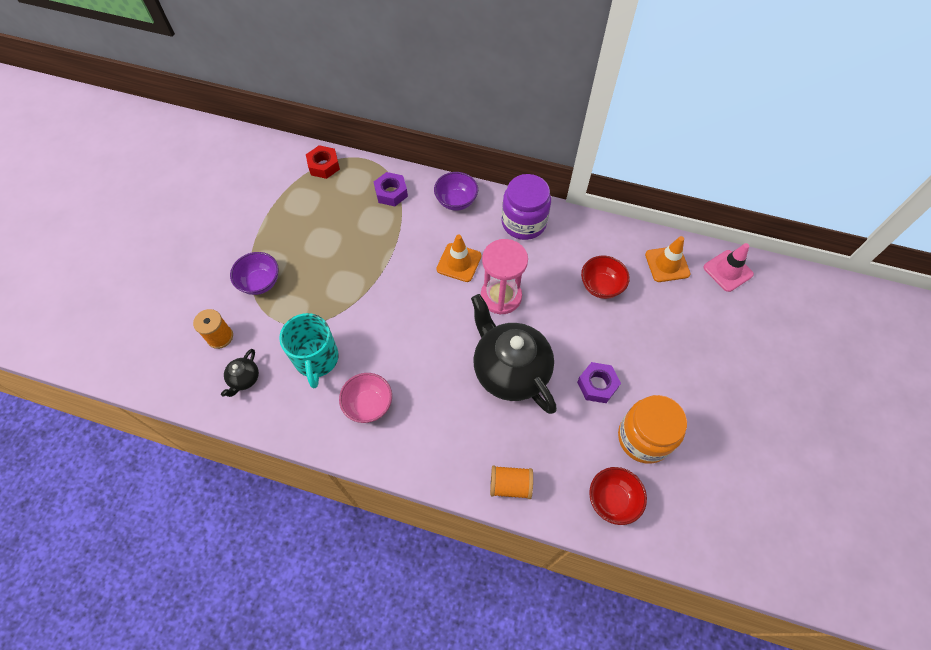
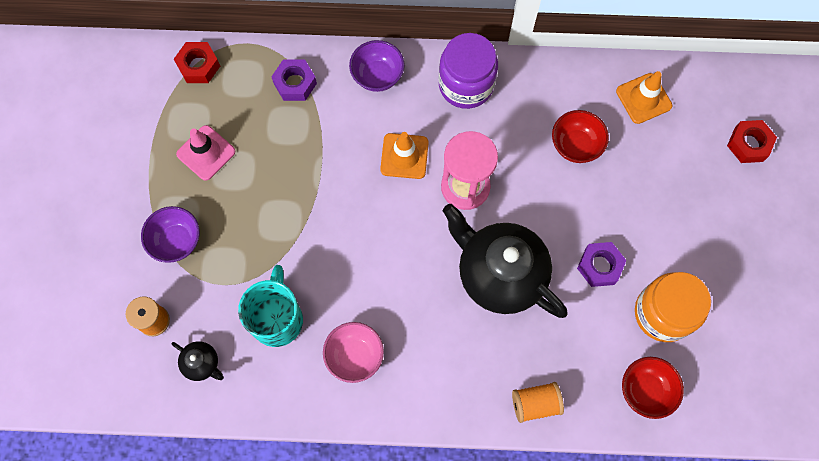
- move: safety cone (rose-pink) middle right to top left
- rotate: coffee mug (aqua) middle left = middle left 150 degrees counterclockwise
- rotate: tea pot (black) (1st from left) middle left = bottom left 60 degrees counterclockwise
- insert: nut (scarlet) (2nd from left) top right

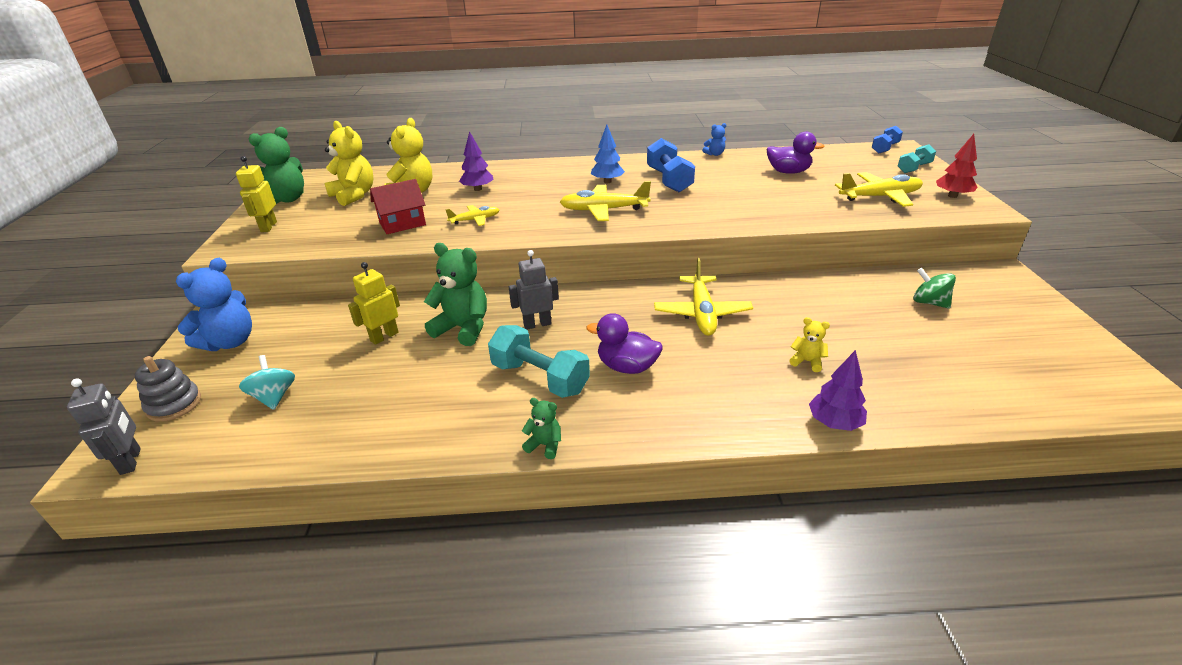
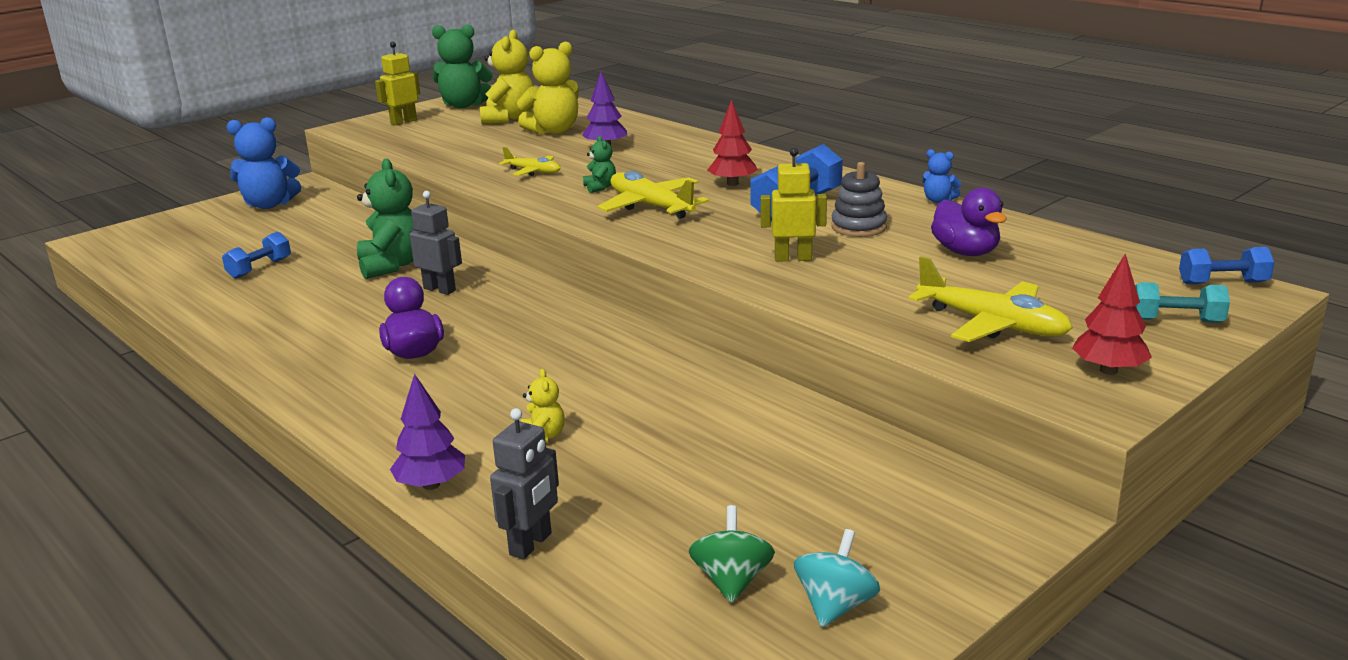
- recolor: toy tree (blue) top centre to toy tree (scarlet) (1st from left) top centre
- delete: house (scarlet) top centre
- delete: aeroplane (bright yellow) (3rd from left) centre
- move: robot figure (bright yellow) (2nd from left) middle left to top centre
- move: spinning top (emerald) middle right to bottom centre
- delete: dumbbell (aqua) (1st from left) centre
- move: spinning top (aqua) middle left to bottom centre
- move: stacking rings (ash-grey) middle left to top centre
- move: robot figure (ash-grey) (1st from left in the first image) middle left to robot figure (ash-grey) (2nd from left) bottom centre
- move: teddy bear (emerald) (3rd from left) centre to top centre
- insert: dumbbell (blue) (1st from left) middle left

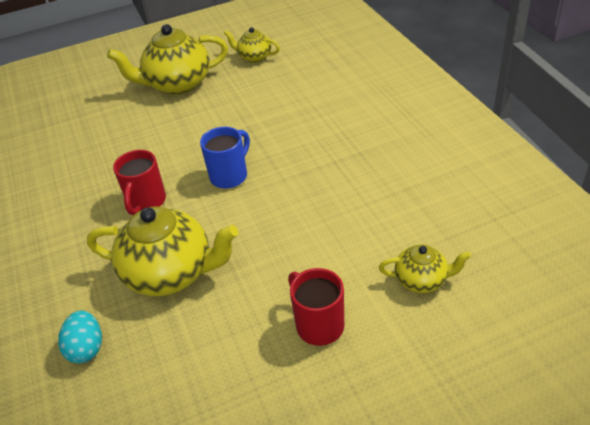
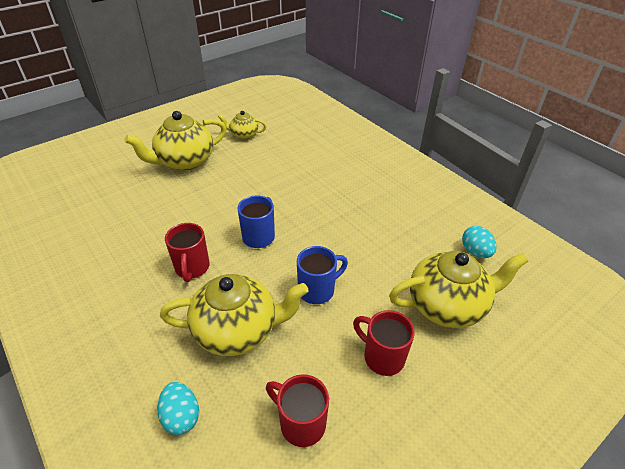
- resize: tea pot (bright yellow) (4th from left) middle right = middle right x1.89
- insert: egg shape (aqua) (2nd from left) middle right
- insert: coffee mug (blue) (2nd from left) centre
- insert: coffee mug (scarlet) (2nd from left) bottom centre

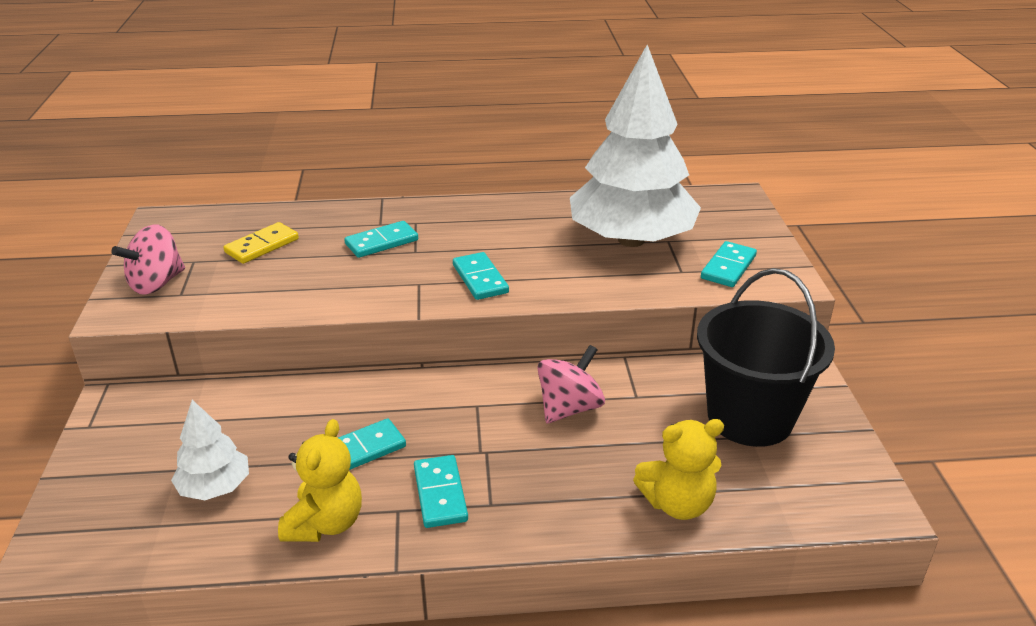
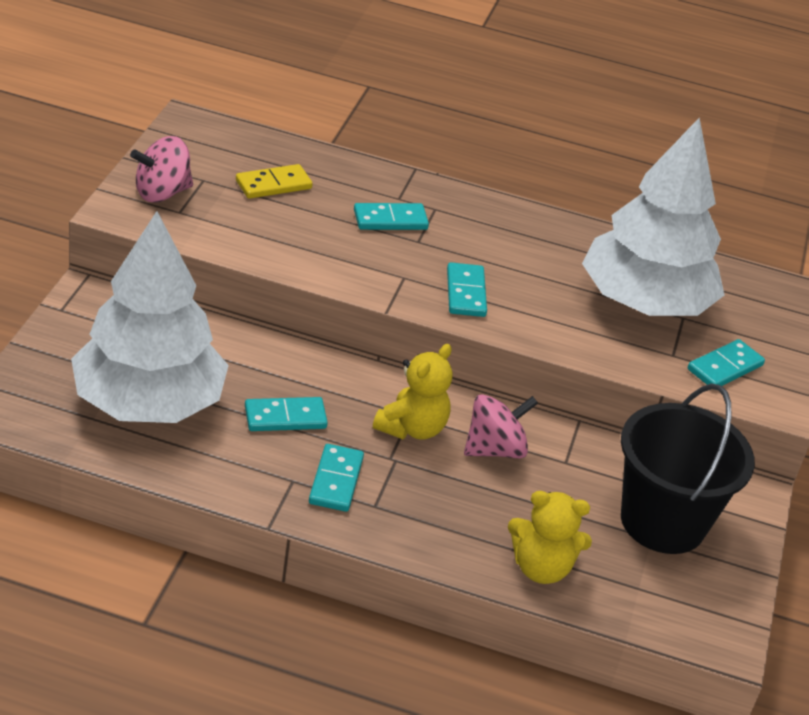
- resize: toy tree (snow-white) (1st from left) bottom left = middle left x2.23
- move: teddy bear (bright yellow) (1st from left) bottom left to centre

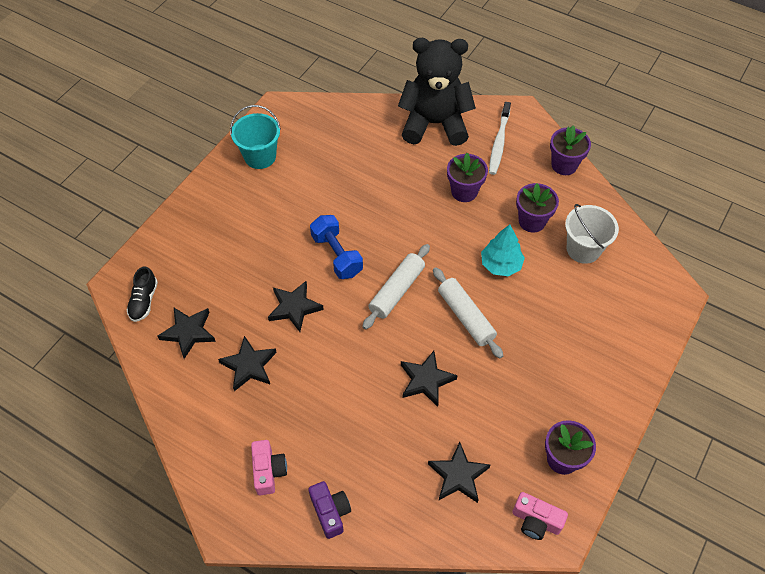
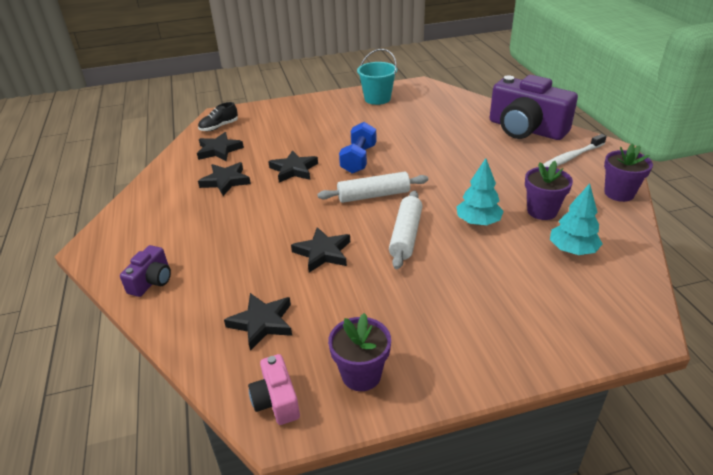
- replace: teddy bear (black) top centre to photo camera (purple) (2nd from left) top right
- delete: flower pot (purple) (1st from left) top centre
- replace: bucket (snow-white) middle right to toy tree (aqua) (2nd from left) middle right
- delete: photo camera (rose-pink) (1st from left) bottom centre

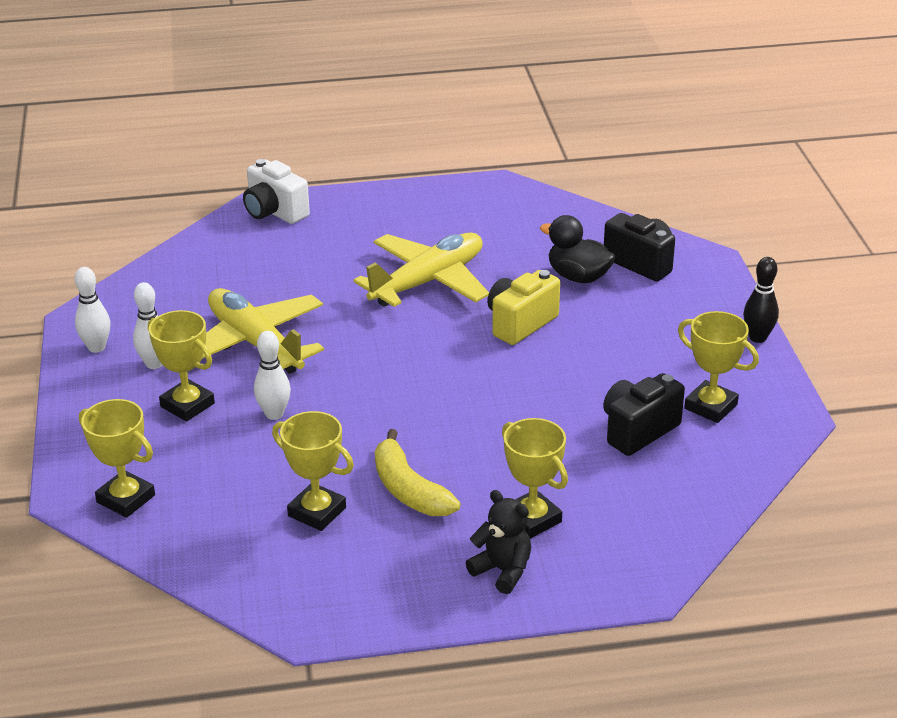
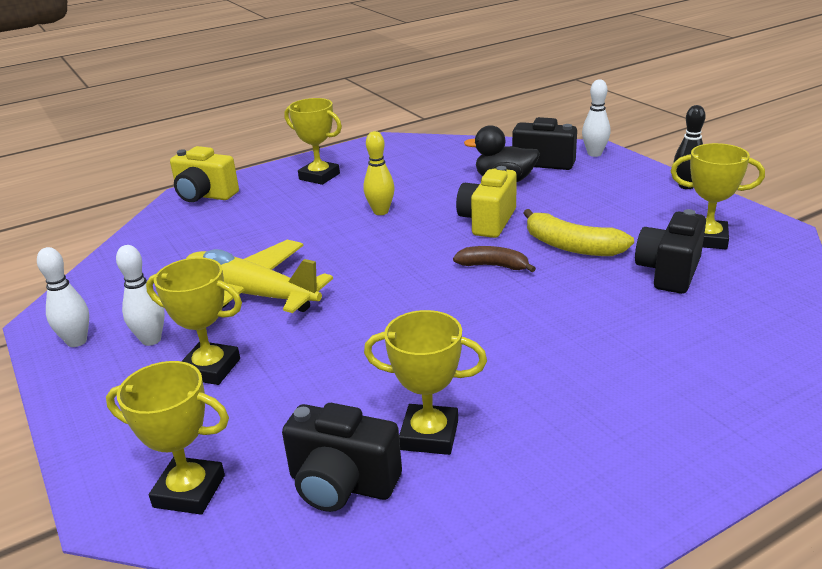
- recolor: photo camera (snow-white) top left to photo camera (bright yellow) (1st from left) top left
- replace: aeroplane (bright yellow) (2nd from left) centre to skittle (bright yellow) top centre
- move: skittle (snow-white) (3rd from left) middle left to top right
- move: prize cup (bright yellow) (4th from left in the first image) centre to prize cup (bright yellow) (3rd from left) top centre
- move: banana (bright yellow) centre to middle right
- delete: teddy bear (black) bottom centre
- insert: banana (brown) centre
- insert: photo camera (black) (1st from left) bottom centre

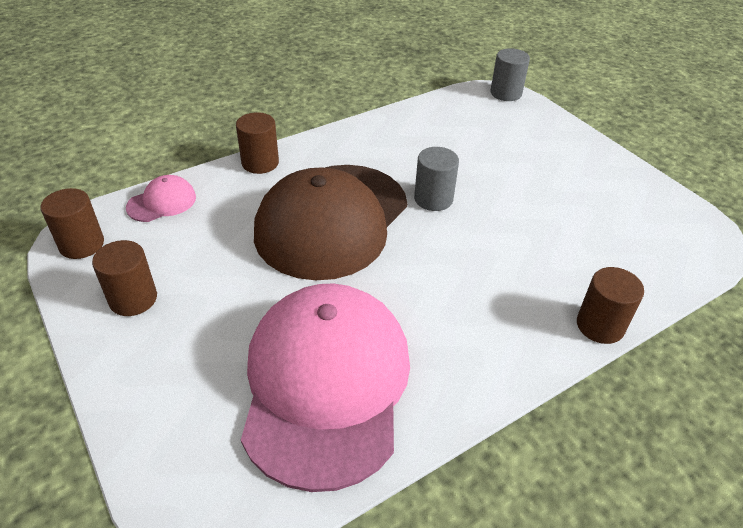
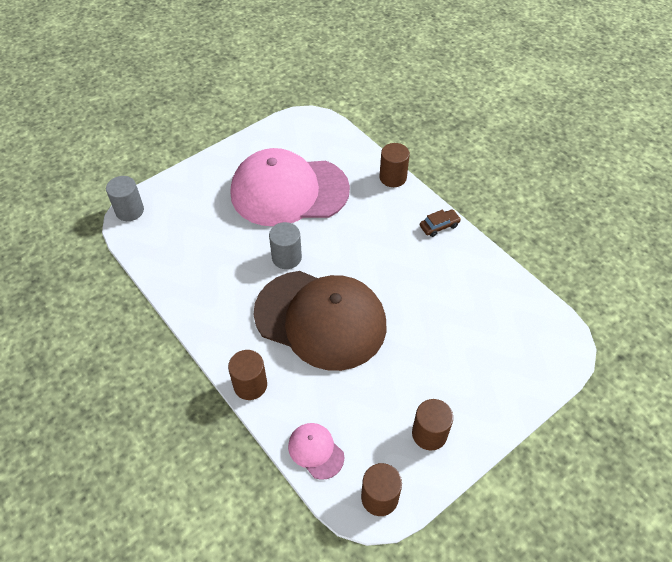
- move: cap (rose-pink) (2nd from left in the first image) bottom centre to cap (rose-pink) (1st from left) top centre
- insert: car (brown) centre

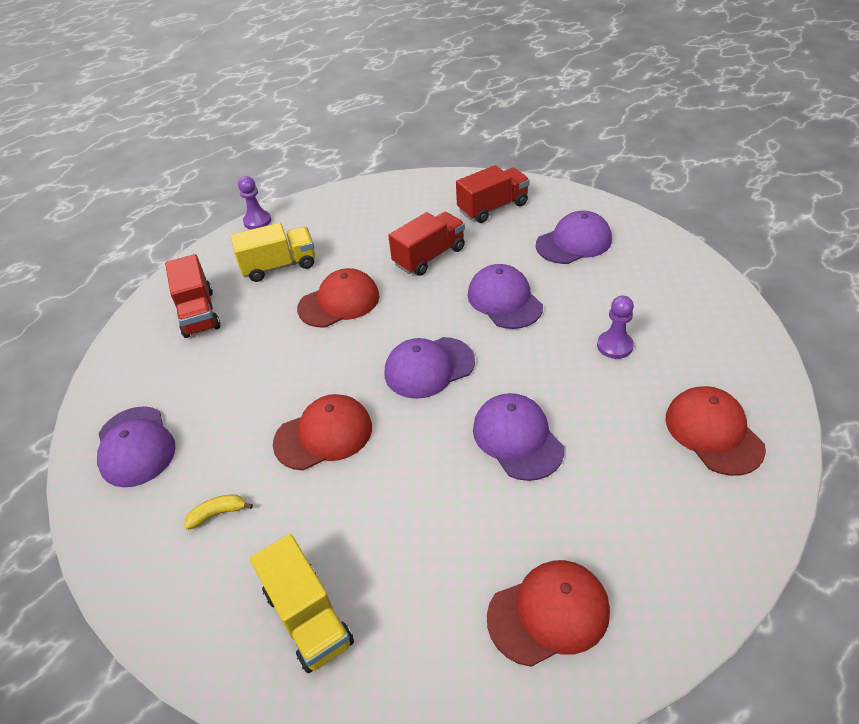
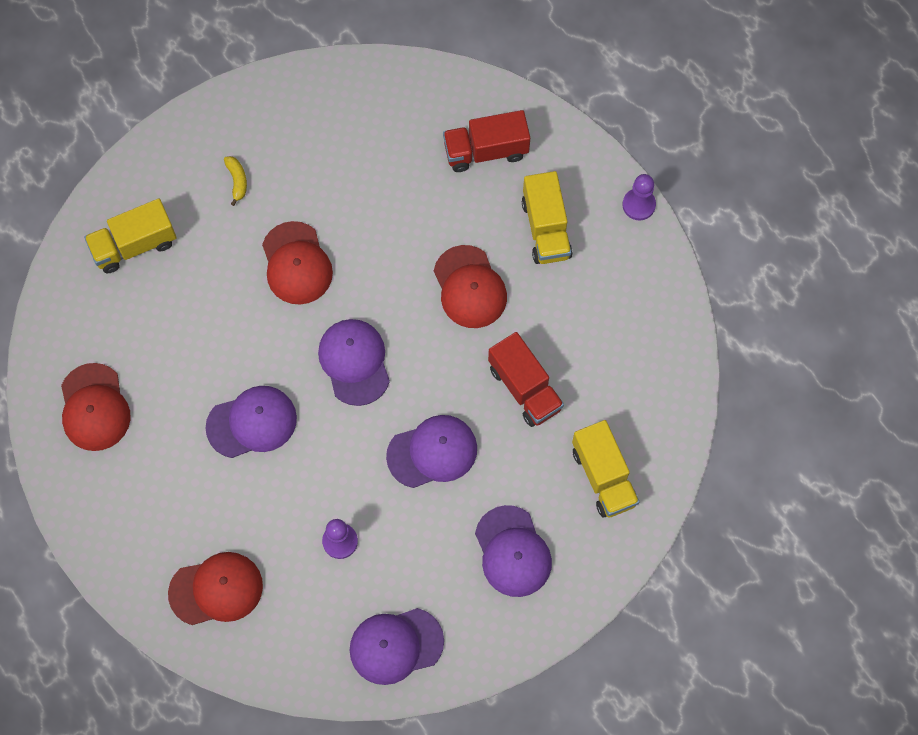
- recolor: toy truck (scarlet) (3rd from left) top centre to toy truck (bright yellow) (3rd from left) centre
- move: cap (purple) (1st from left in the first image) middle left to cap (purple) (3rd from left) bottom centre

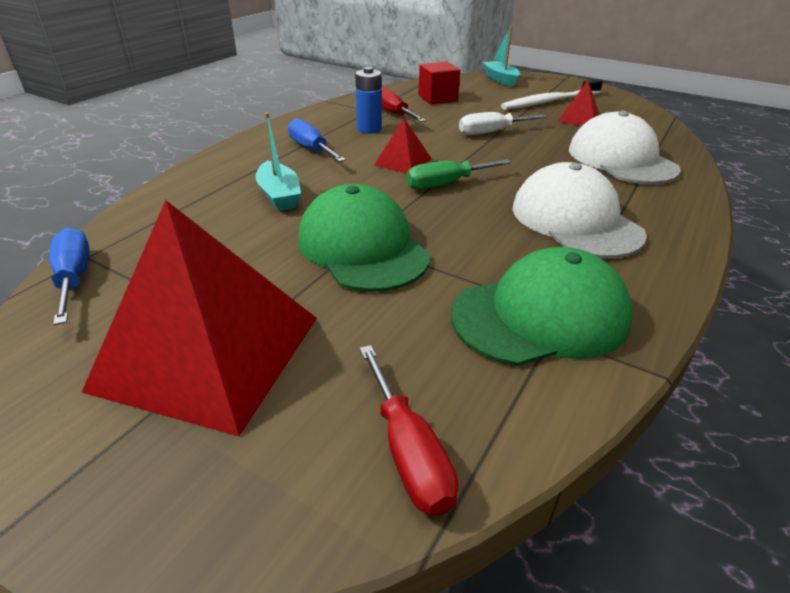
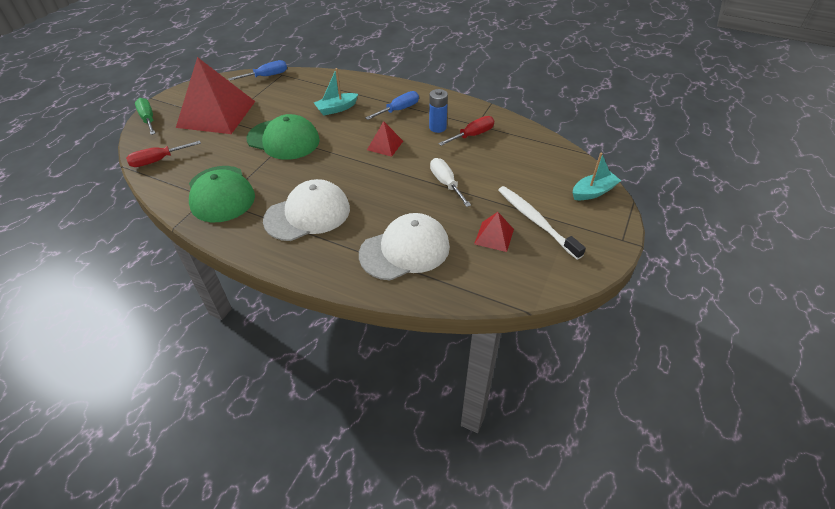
- delete: cube (scarlet) top centre
- move: flat screwdriver (emerald) top centre to top left
- rotate: cap (emerald) (1st from left in the first image) centre = top centre 60 degrees clockwise

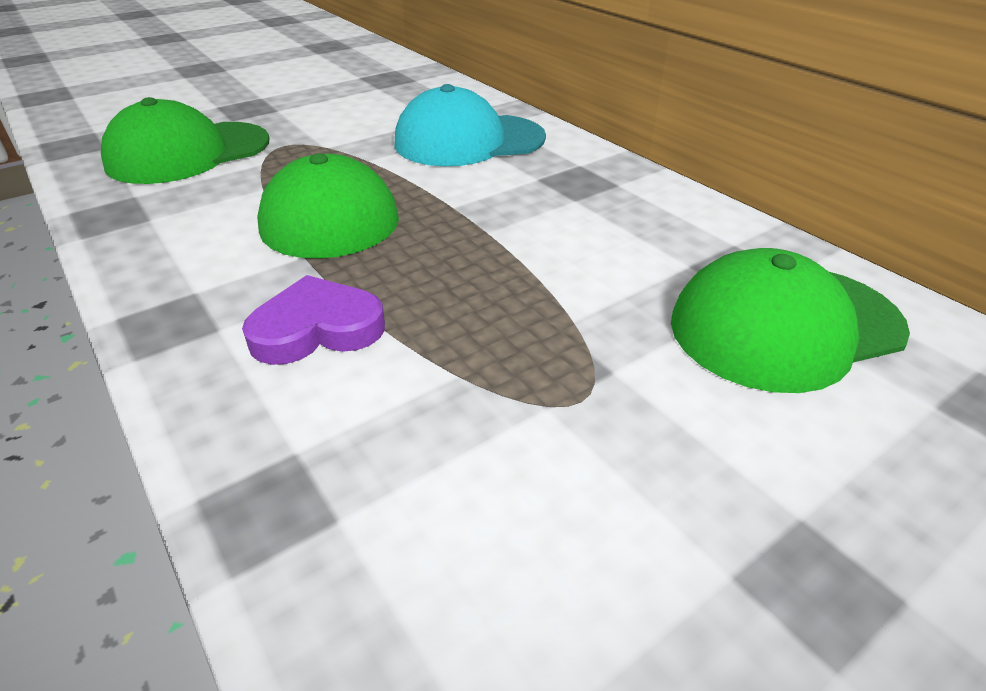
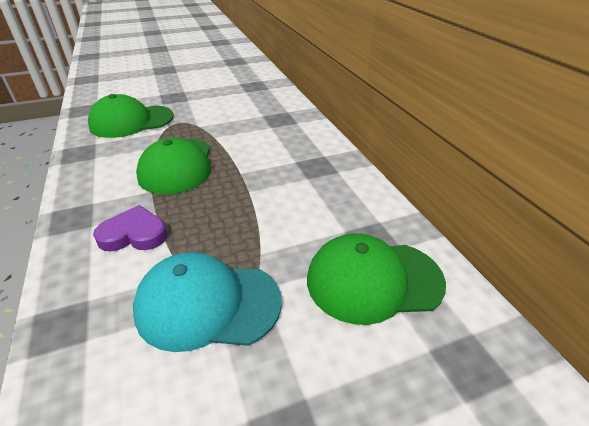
- move: cap (aqua) top centre to bottom centre

